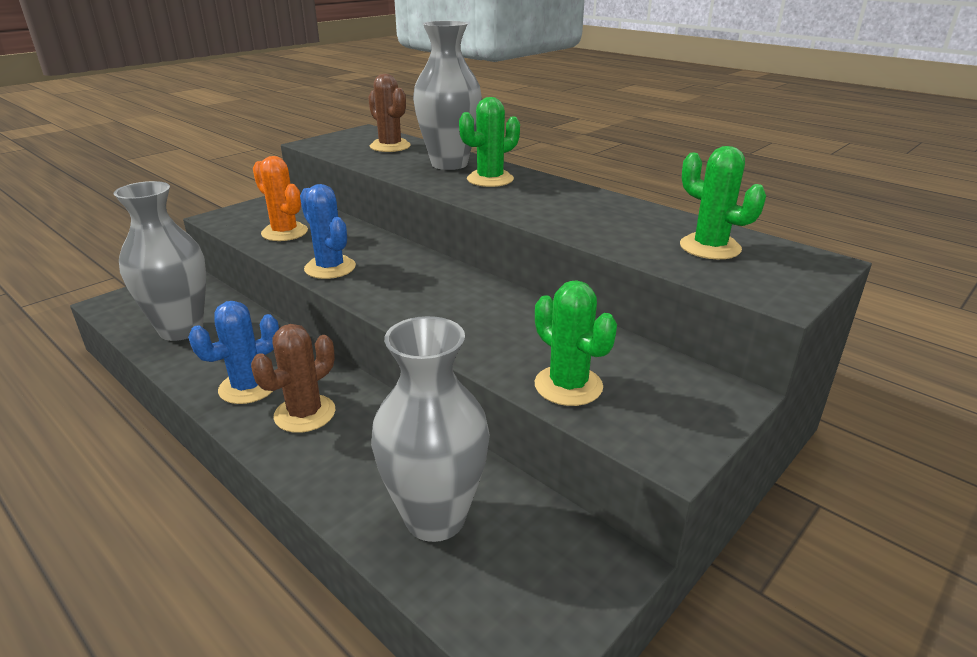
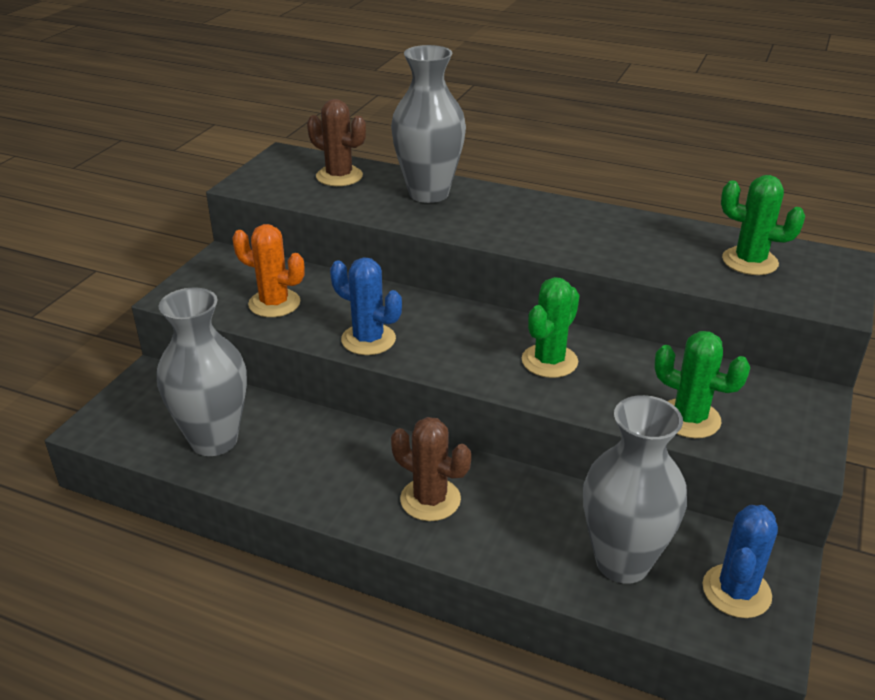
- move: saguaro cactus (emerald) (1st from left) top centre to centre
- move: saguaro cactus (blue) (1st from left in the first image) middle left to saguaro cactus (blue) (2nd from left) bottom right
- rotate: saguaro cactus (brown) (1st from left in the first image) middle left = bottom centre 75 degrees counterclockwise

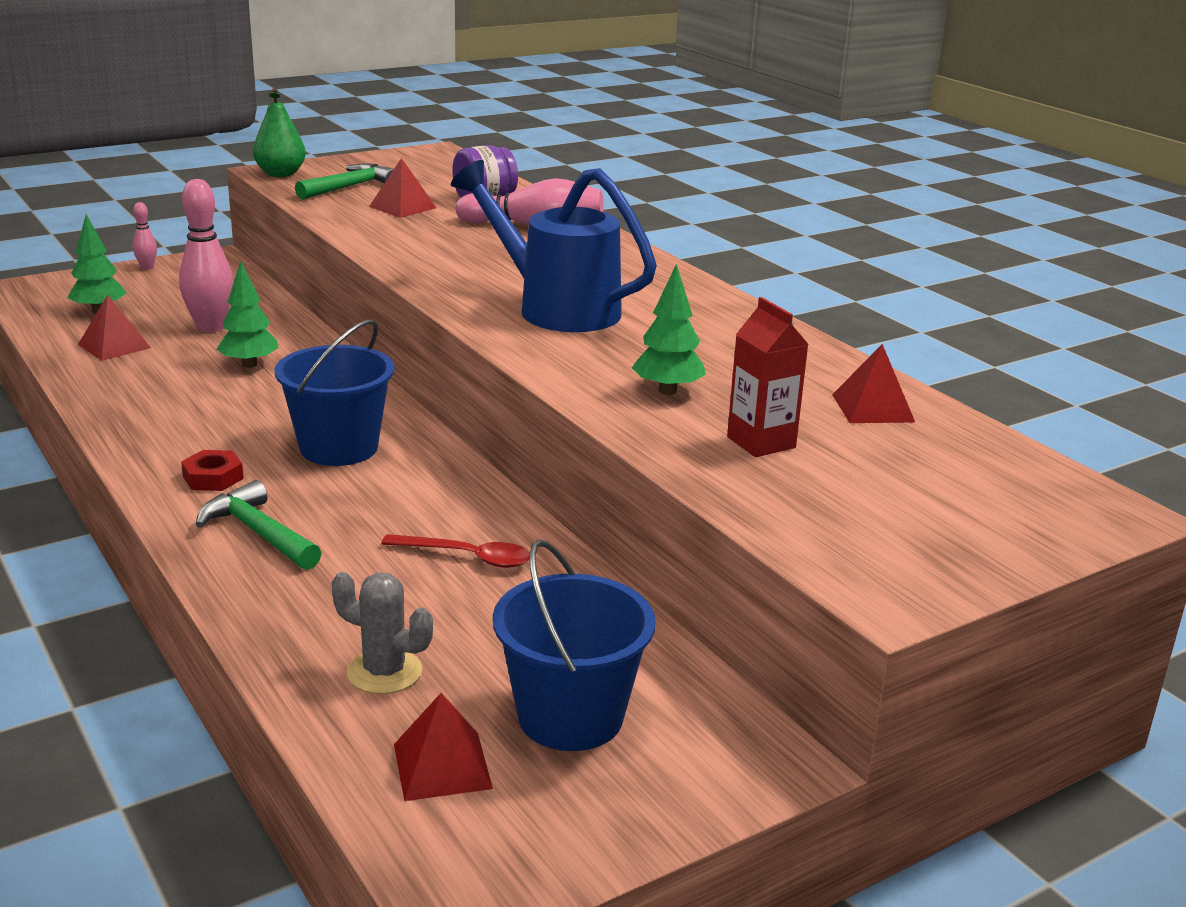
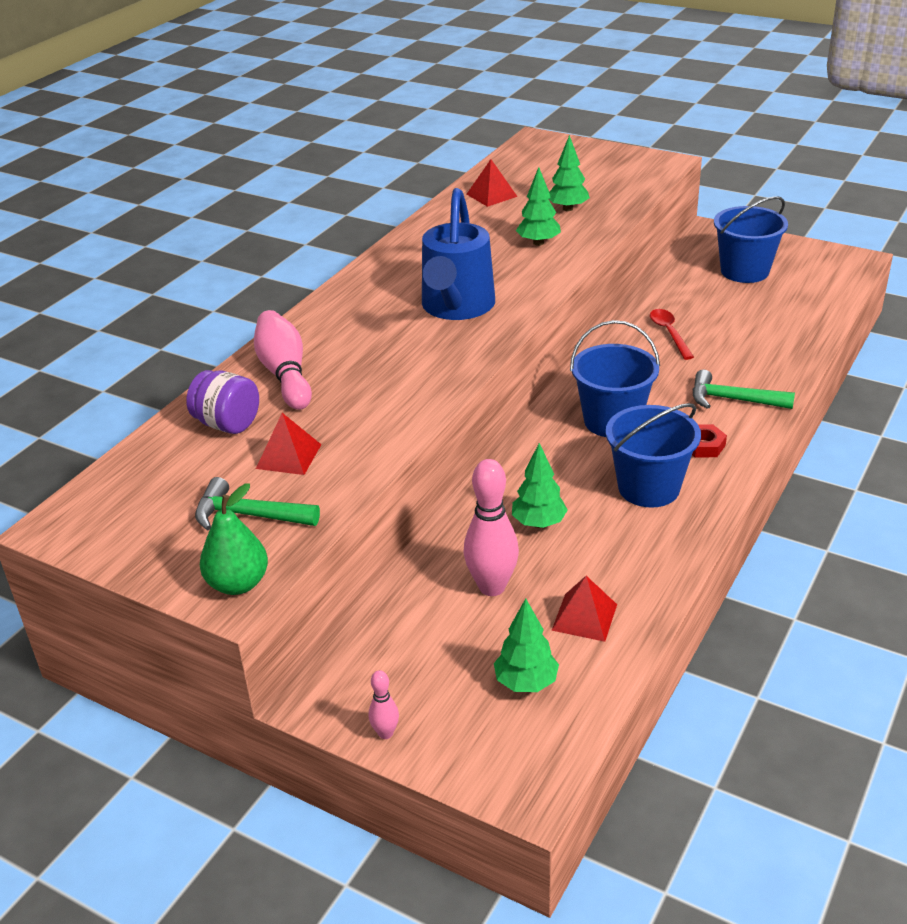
- replace: milk carton (scarlet) centre to toy tree (emerald) (4th from left) top centre
- rotate: hammer (emerald) (1st from left in the first image) middle left = middle right 90 degrees clockwise
- delete: saguaro cactus (ash-grey) bottom left
- delete: pyramid (scarlet) (3rd from left) bottom centre
- insert: bucket (blue) (2nd from left) middle right

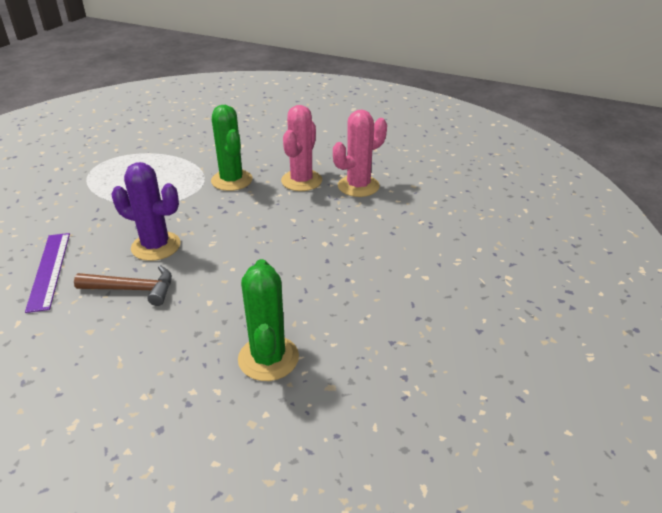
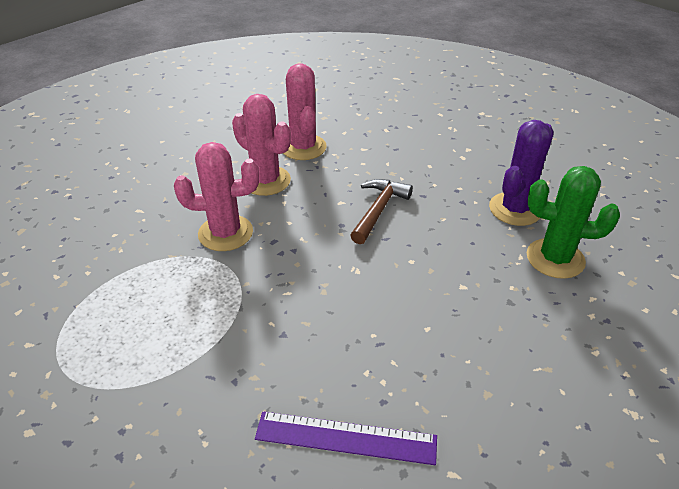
- recolor: saguaro cactus (emerald) (1st from left) top centre to saguaro cactus (rose-pink) (1st from left) middle left
- move: saguaro cactus (purple) middle left to middle right
- move: hammer (brown) middle left to centre

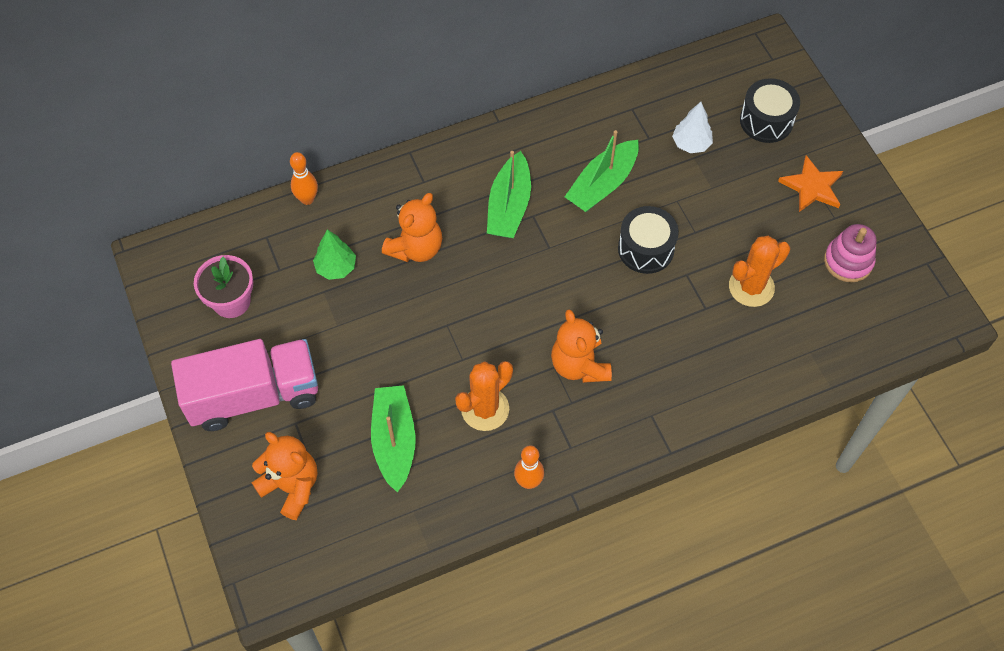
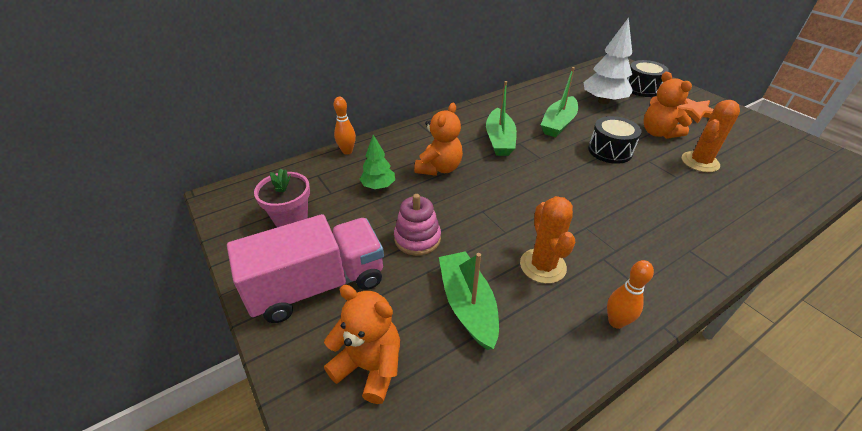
- resize: toy tree (snow-white) top right = top right x1.72
- move: stacking rings (rose-pink) middle right to centre
- move: teddy bear (bright orange) (3rd from left) centre to top right
- rotate: saguaro cactus (bright orange) (1st from left) centre = centre 45 degrees counterclockwise

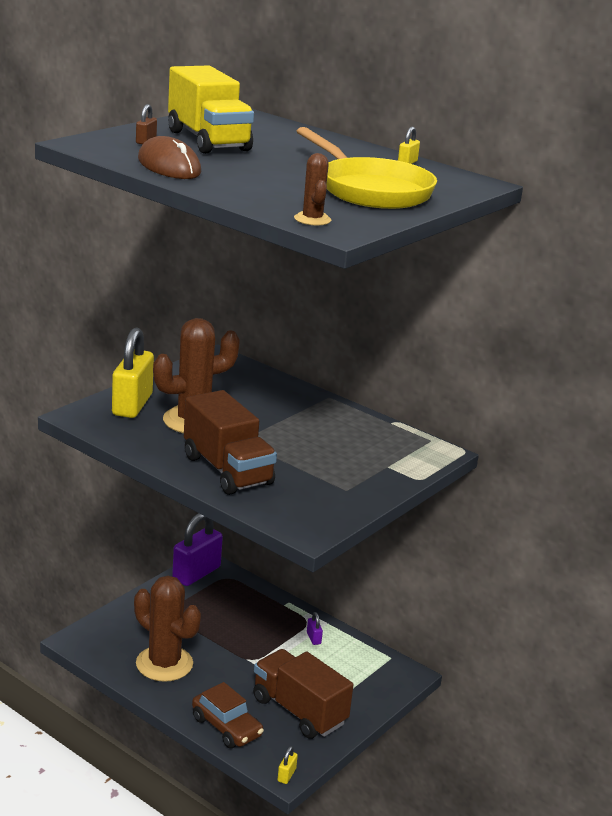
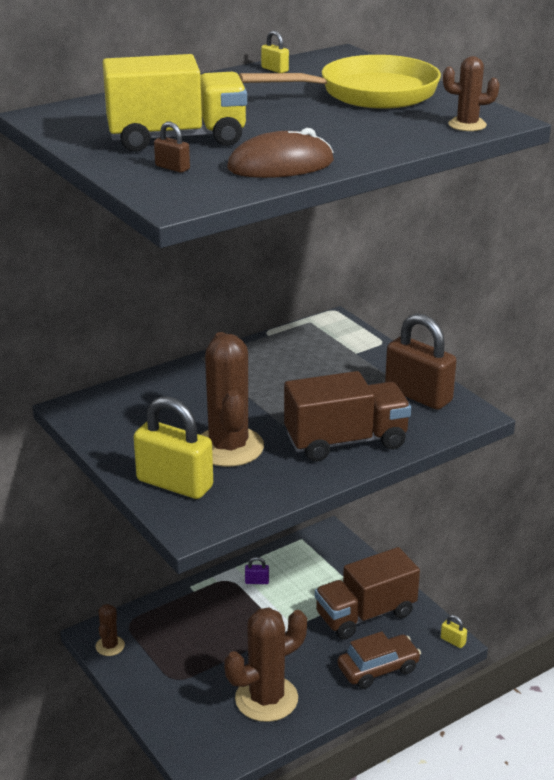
- replace: lock (purple) (1st from left) bottom left to saguaro cactus (brown) (1st from left) bottom left
- insert: lock (brown) (2nd from left) middle right

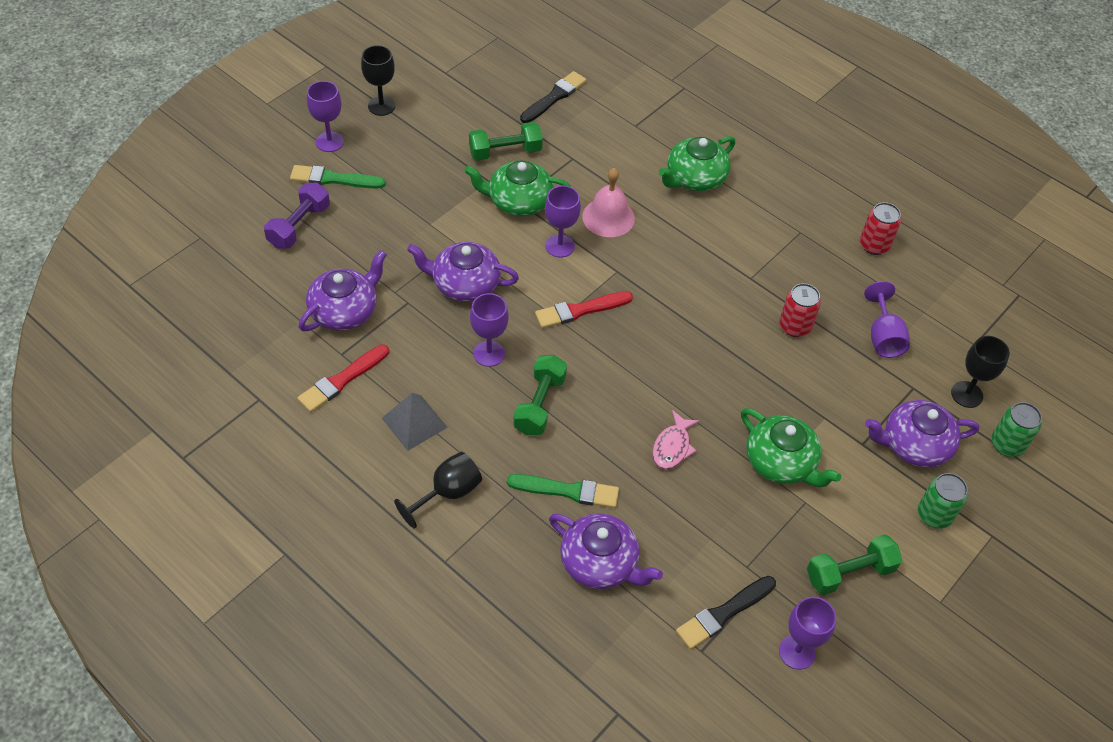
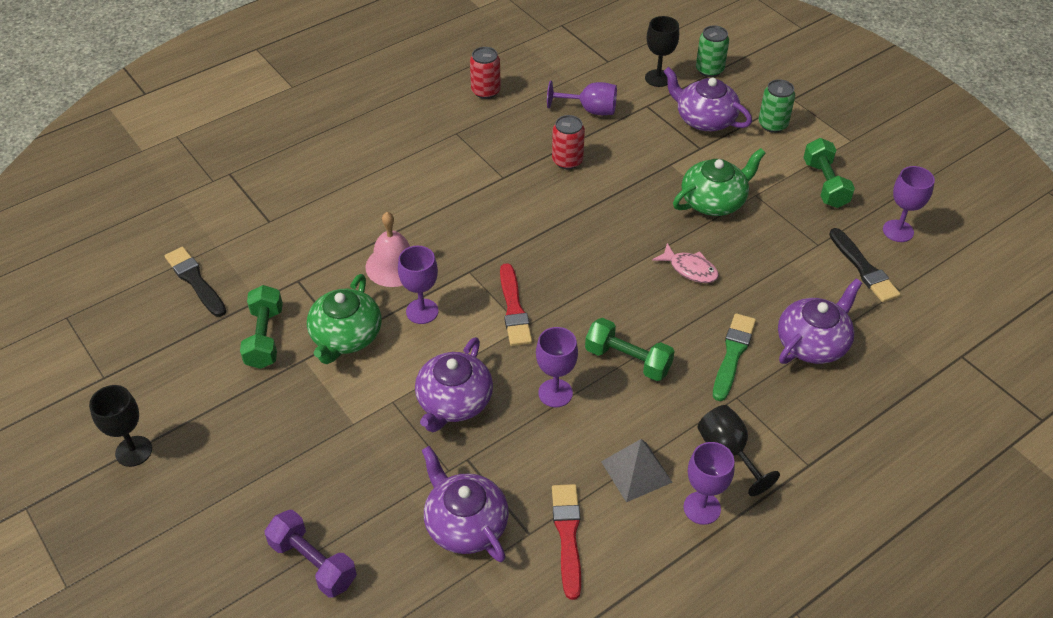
- move: wine glass (purple) (1st from left in the first image) top left to wine glass (purple) (4th from left) bottom right
- delete: tea pot (emerald) (2nd from left) top centre
- delete: paintbrush (emerald) (1st from left) top left
- rotate: paintbrush (scarlet) (1st from left in the first image) middle left = bottom centre 150 degrees counterclockwise
- rotate: tea pot (purple) (4th from left in the first image) middle right = top right 120 degrees clockwise

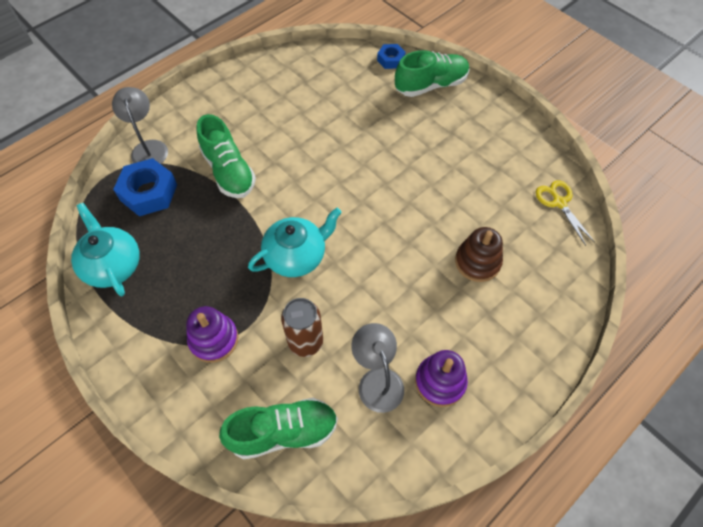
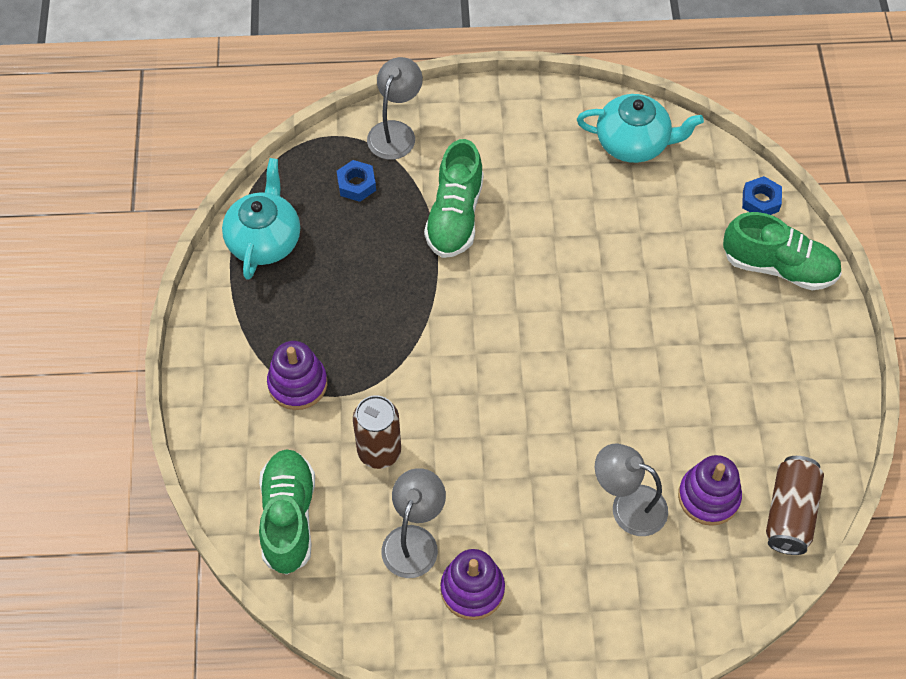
- resize: nut (blue) (1st from left) middle left = top centre x0.56
- replace: scissors (bright yellow) middle right to soda can (brown) (2nd from left) bottom right
- move: tea pot (aqua) (2nd from left) centre to top right
- replace: stacking rings (brown) middle right to desk lamp (ash-grey) (3rd from left) bottom right
- rotate: sneaker (emerald) (2nd from left in the first image) bottom centre = bottom left 120 degrees counterclockwise
- insert: stacking rings (purple) (3rd from left) bottom right

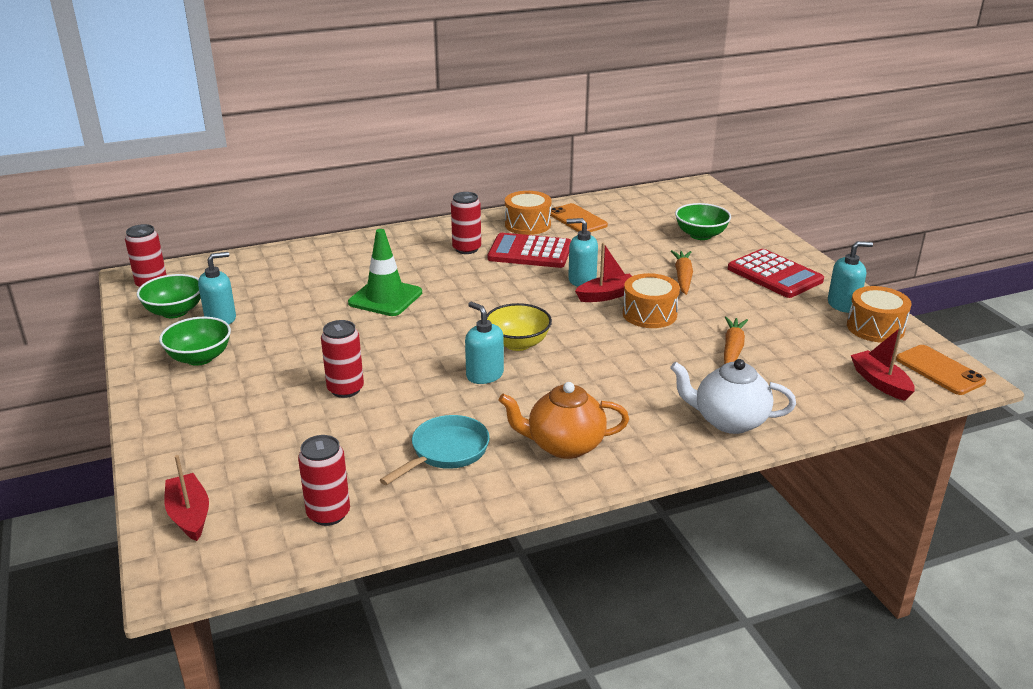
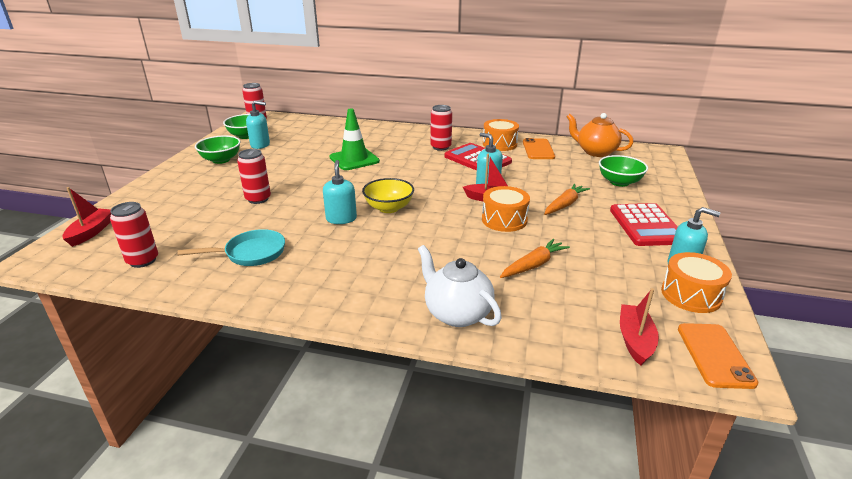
- move: tea pot (bright orange) centre to top right

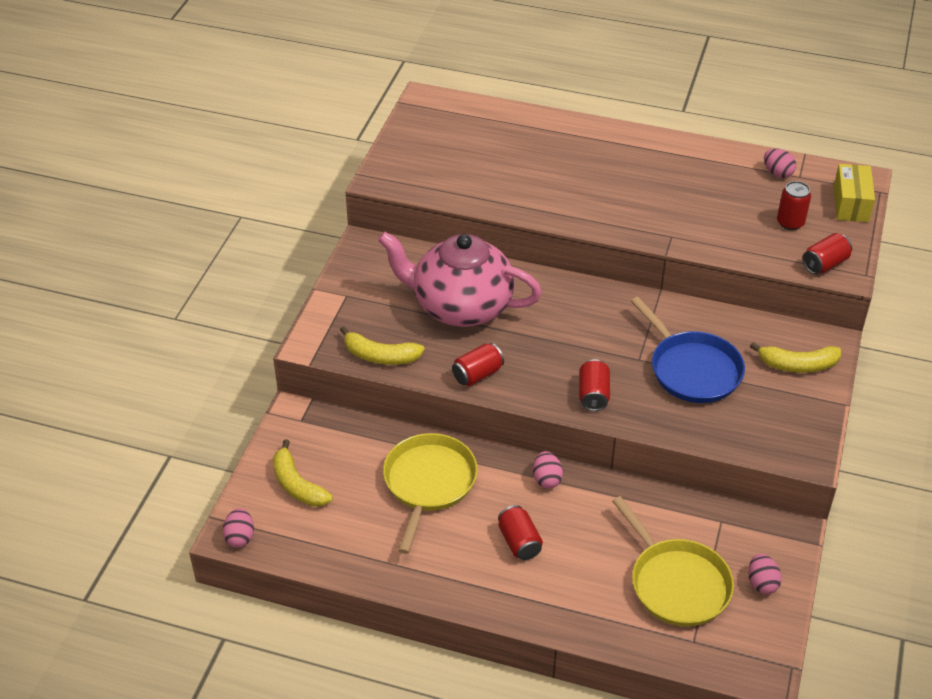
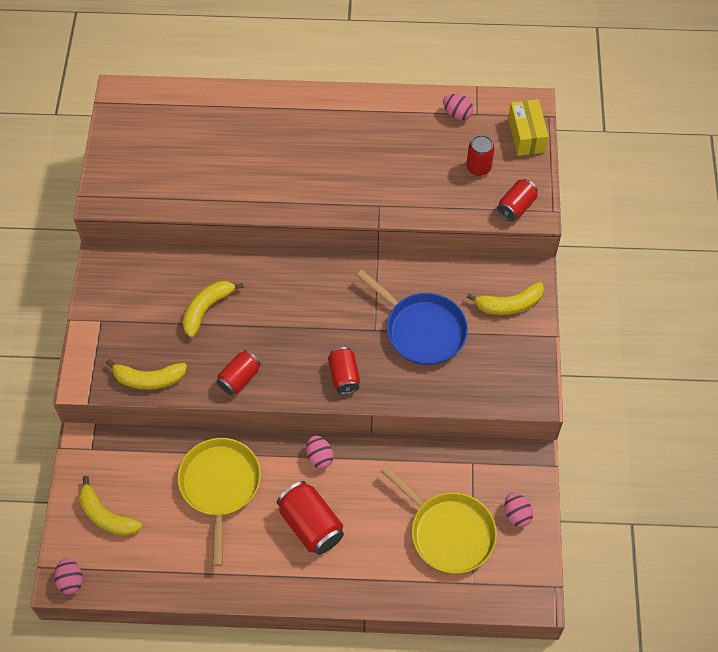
- replace: tea pot (rose-pink) centre to banana (bright yellow) (3rd from left) middle left
- resize: soda can (scarlet) (2nd from left) bottom centre = bottom centre x1.54

